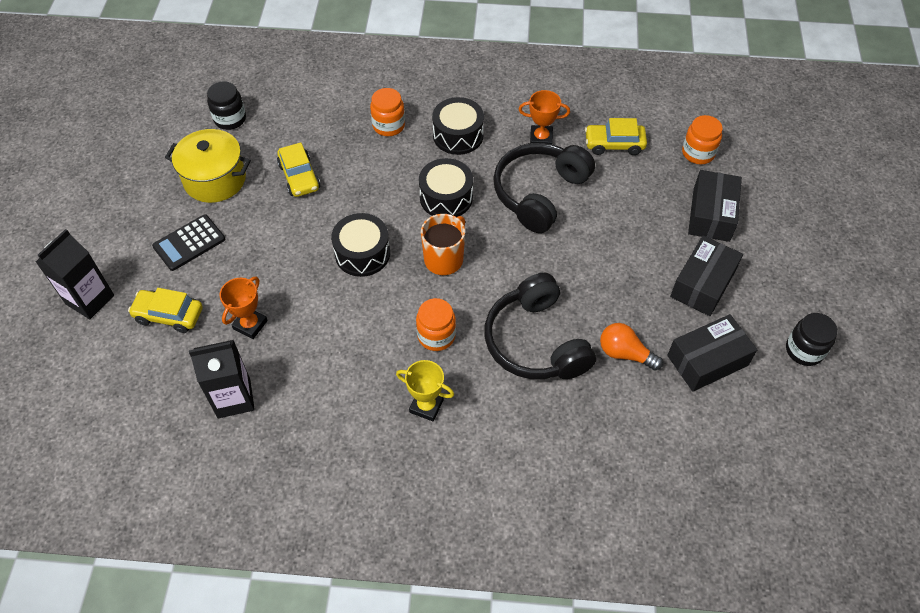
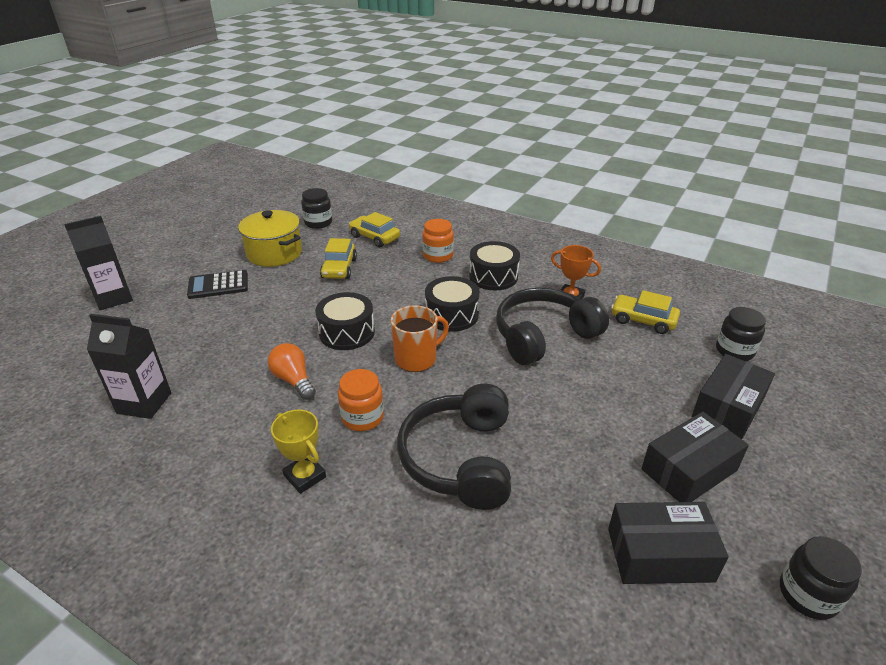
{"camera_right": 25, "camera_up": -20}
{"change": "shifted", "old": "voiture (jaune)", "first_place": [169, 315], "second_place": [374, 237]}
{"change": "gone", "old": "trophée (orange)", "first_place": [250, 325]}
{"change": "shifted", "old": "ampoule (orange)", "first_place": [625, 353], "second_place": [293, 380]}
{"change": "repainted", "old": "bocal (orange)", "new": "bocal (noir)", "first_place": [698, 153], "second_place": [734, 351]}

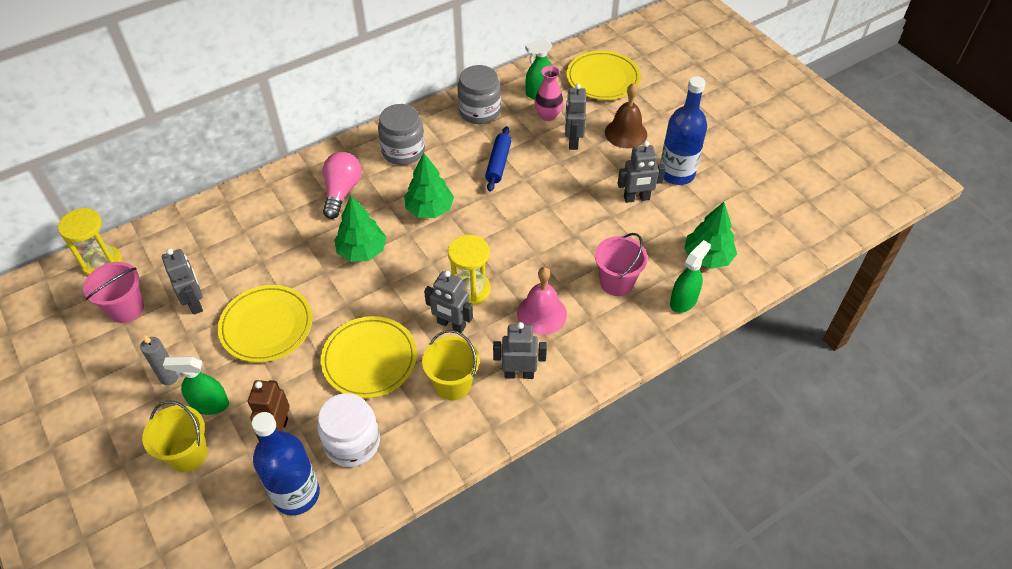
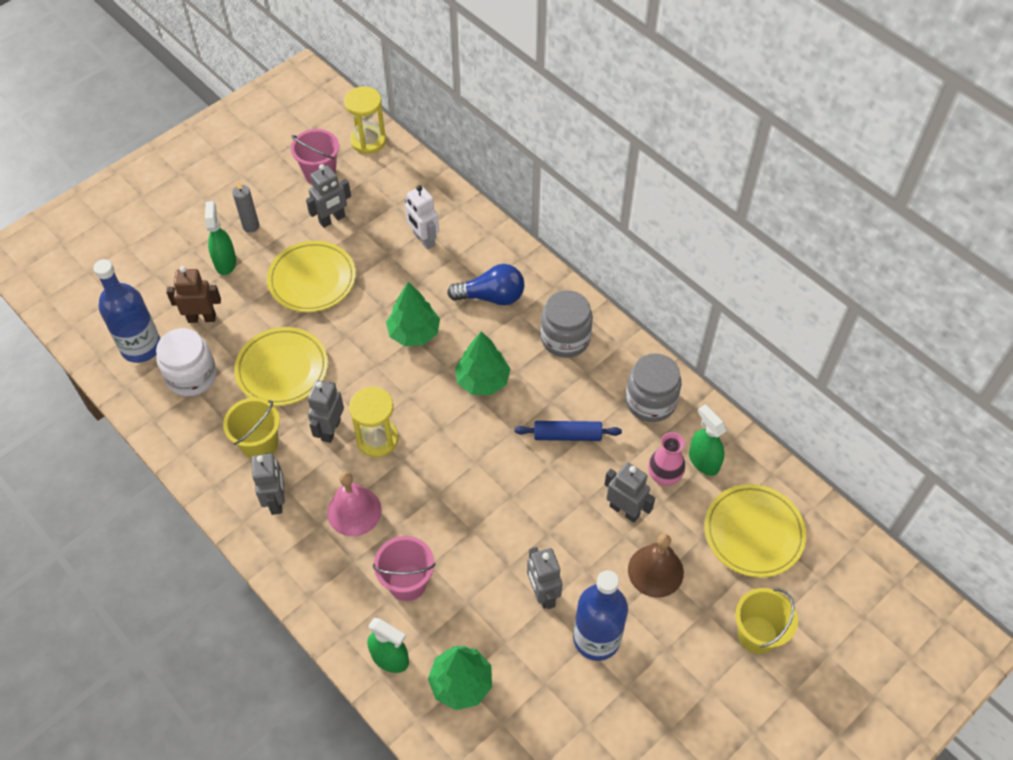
{"camera_right": 80, "camera_up": 5}
{"change": "shifted", "old": "seau (jaune)", "first_place": [188, 454], "second_place": [757, 634]}
{"change": "repainted", "old": "ampoule (rose)", "new": "ampoule (bleu)", "first_place": [342, 192], "second_place": [491, 296]}
{"change": "rotated", "old": "robot (gris)", "first_place": [573, 141], "second_place": [624, 510], "degrees": 45}
{"change": "new", "new": "robot (blanc)", "second_place": [423, 240]}

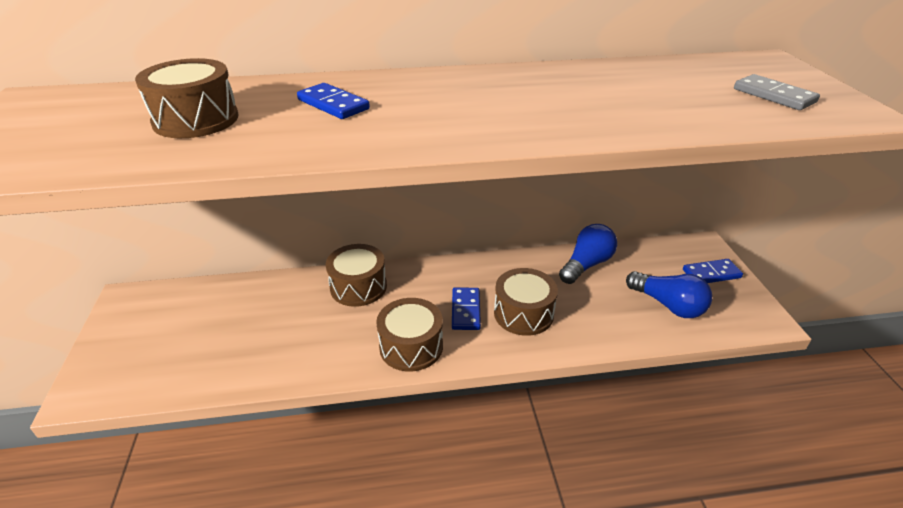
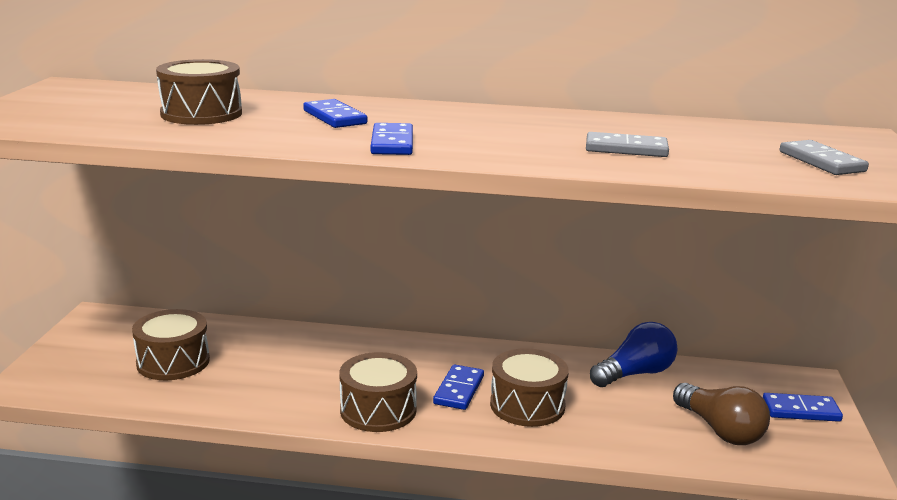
{"camera_right": 15, "camera_up": -15}
{"change": "shifted", "old": "tambour (marron)", "first_place": [358, 287], "second_place": [173, 362]}
{"change": "repainted", "old": "ampoule (bleu)", "new": "ampoule (marron)", "first_place": [668, 305], "second_place": [720, 430]}
{"change": "new", "new": "domino (bleu)", "second_place": [392, 143]}
{"change": "new", "new": "domino (gris)", "second_place": [626, 149]}

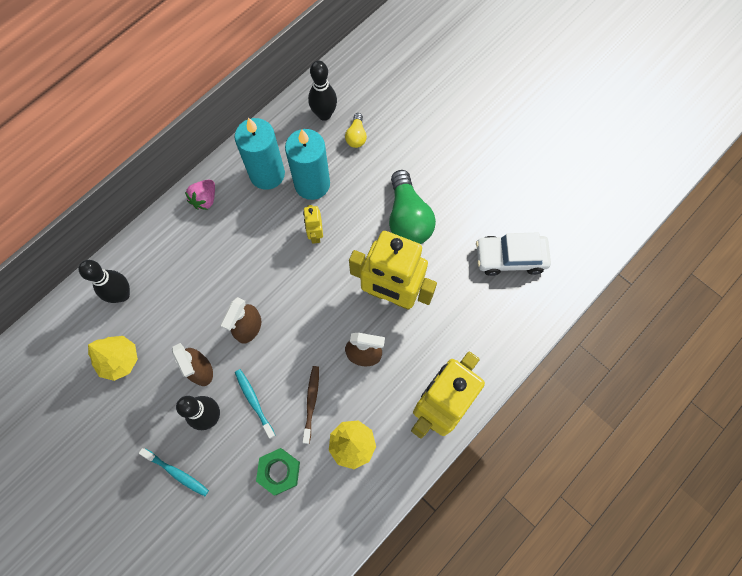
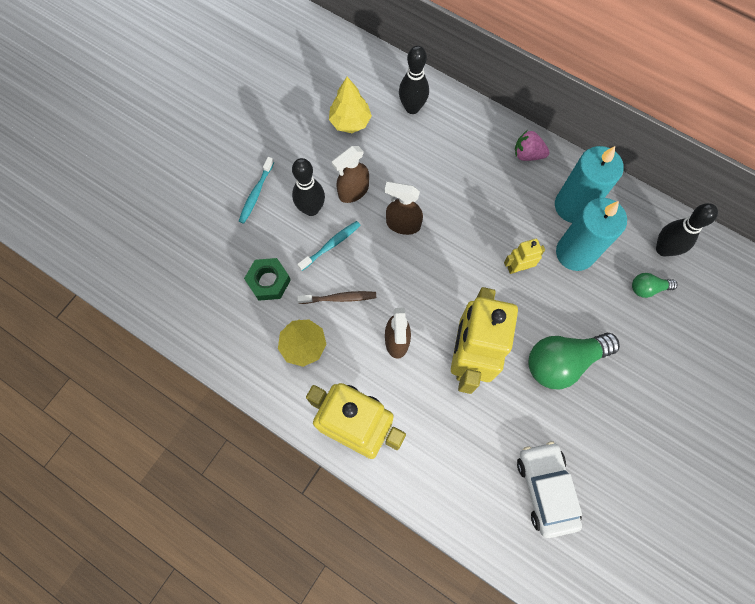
{"camera_right": 80, "camera_up": 0}
{"change": "repainted", "old": "ampoule (jaune)", "new": "ampoule (vert)", "first_place": [356, 136], "second_place": [647, 288]}

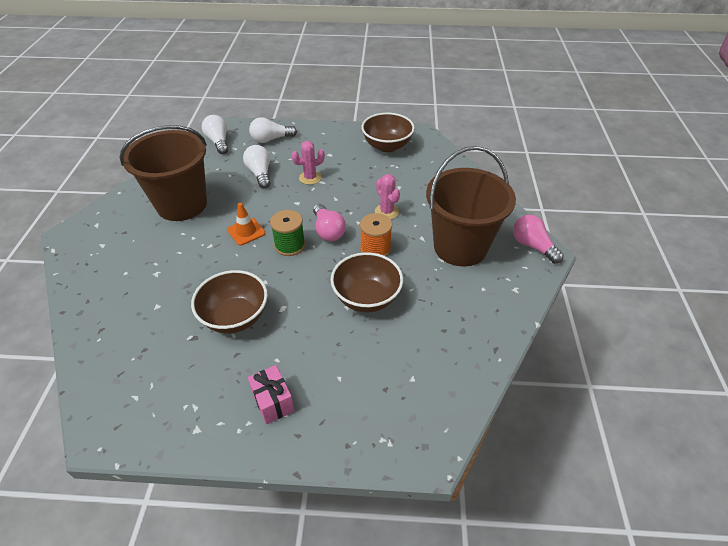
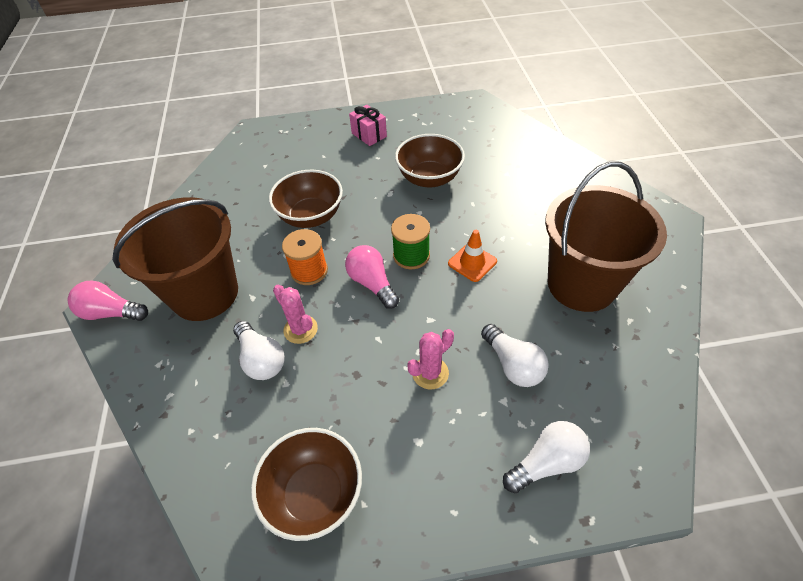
{"camera_right": 170, "camera_up": 5}
{"change": "shifted", "old": "ampoule (blanc)", "first_place": [218, 142], "second_place": [261, 359]}
{"change": "rotated", "old": "ampoule (rose)", "first_place": [532, 246], "second_place": [111, 313], "degrees": 150}

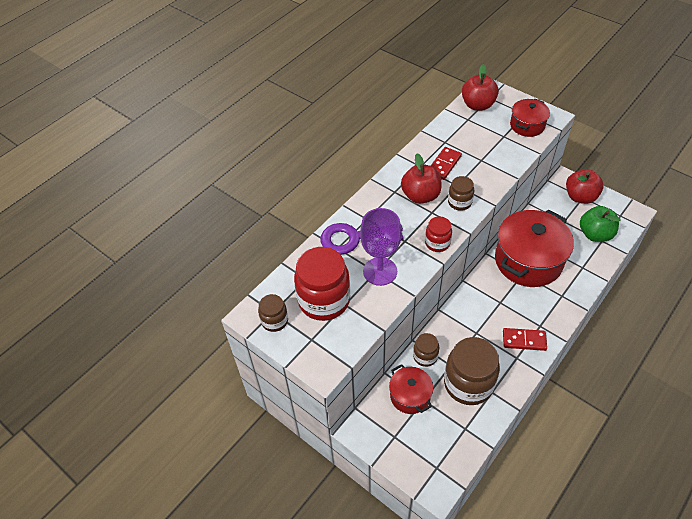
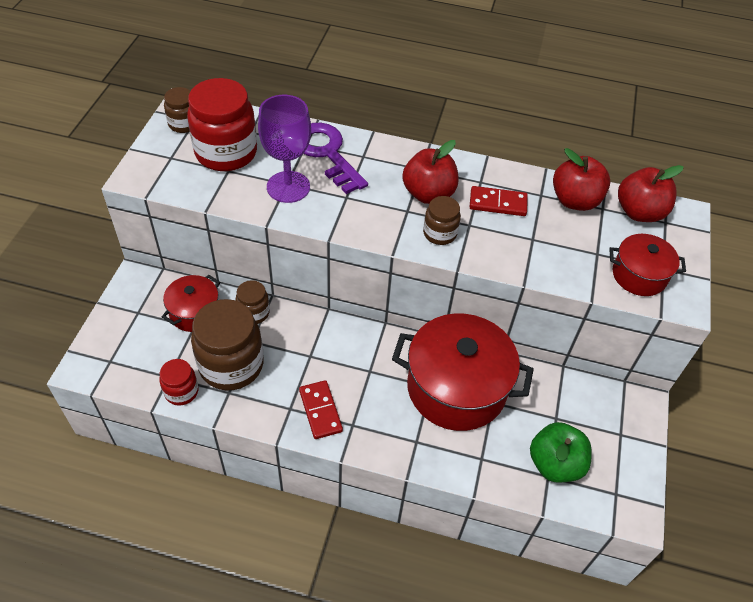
{"camera_right": 60, "camera_up": 0}
{"change": "shifted", "old": "bocal (rouge)", "first_place": [437, 243], "second_place": [181, 391]}
{"change": "shifted", "old": "pomme (rouge)", "first_place": [580, 197], "second_place": [575, 200]}

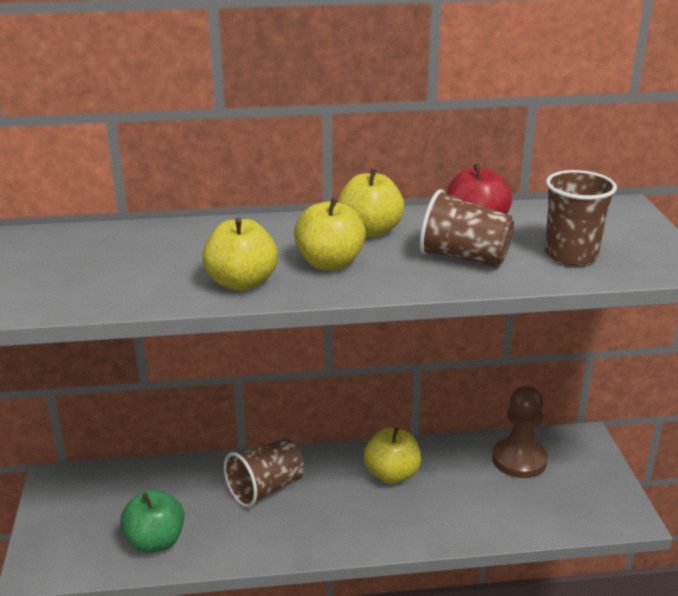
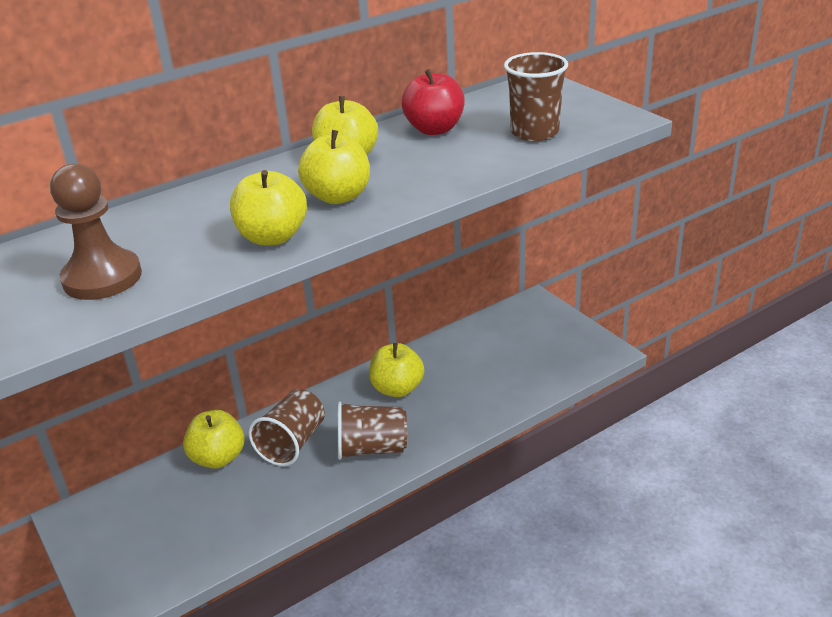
{"camera_right": -25, "camera_up": 5}
{"change": "gone", "old": "pomme (vert)", "first_place": [155, 541]}
{"change": "shifted", "old": "gobelet (marron)", "first_place": [464, 258], "second_place": [372, 448]}
{"change": "shifted", "old": "pion (marron)", "first_place": [519, 460], "second_place": [102, 278]}
{"change": "new", "new": "pomme (jaune)", "second_place": [218, 458]}

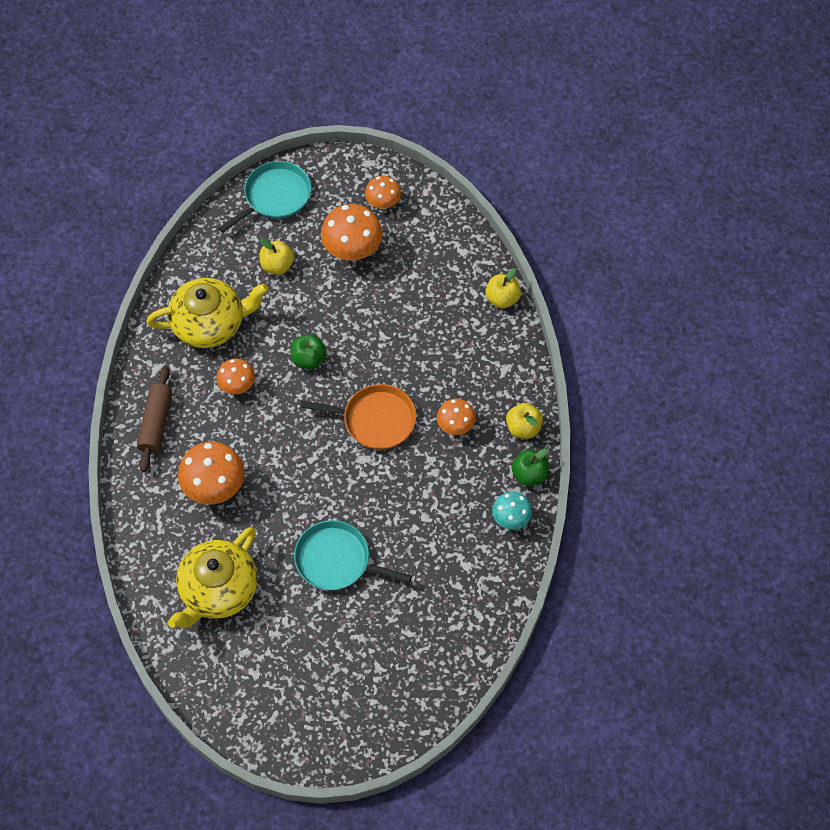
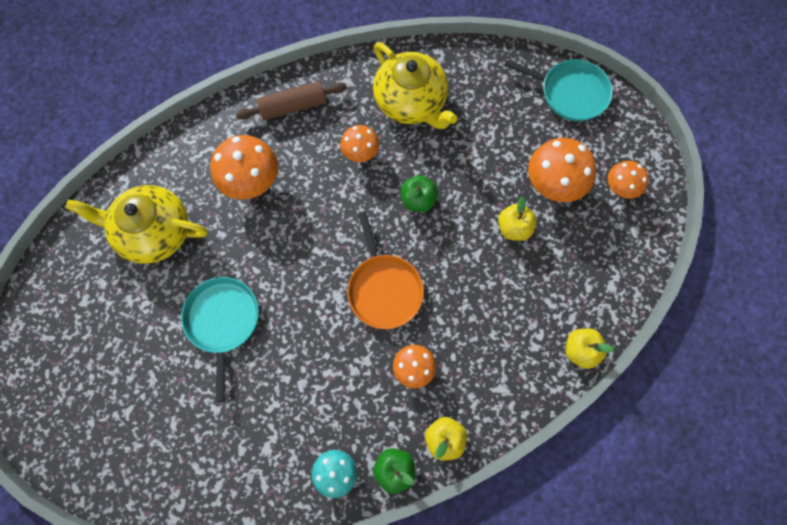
{"camera_right": 65, "camera_up": 10}
{"change": "shifted", "old": "pomme (jaune)", "first_place": [277, 265], "second_place": [514, 228]}

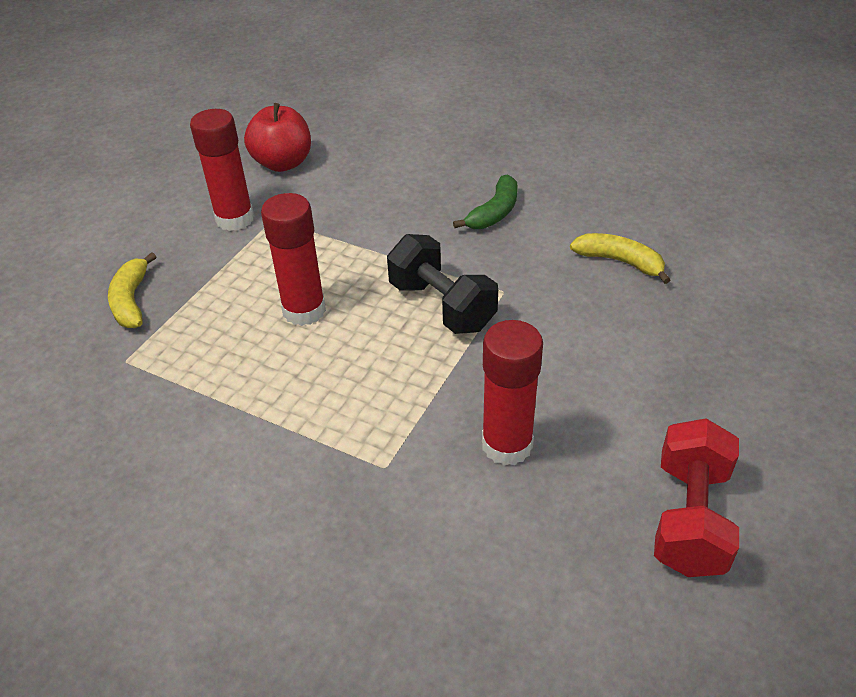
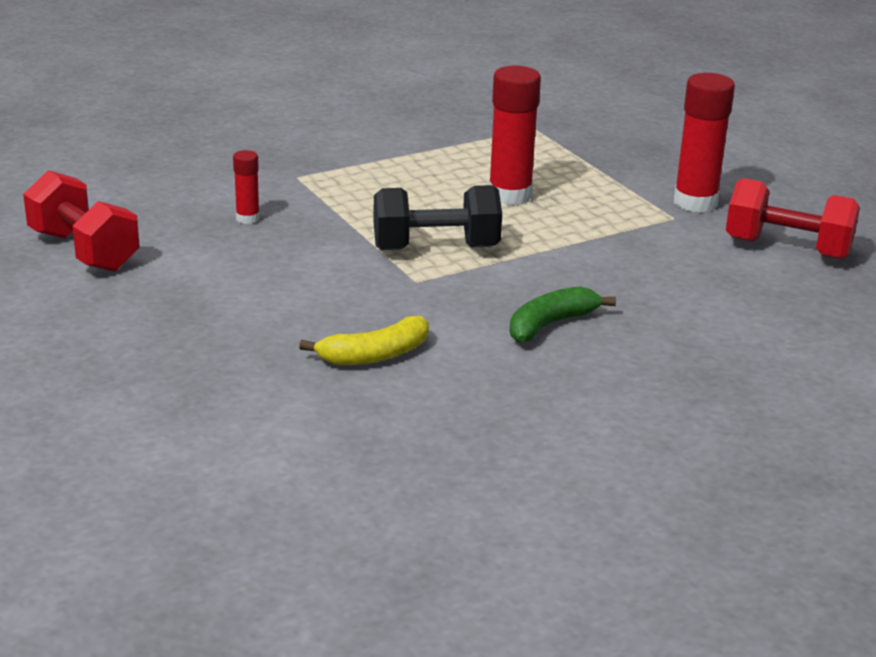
{"camera_right": 120, "camera_up": -15}
{"change": "gone", "old": "banane (jaune)", "first_place": [131, 301]}
{"change": "swapped", "old": "pomme (rouge)", "new": "haltère (rouge)", "first_place": [283, 163], "second_place": [787, 249]}
{"change": "rotated", "old": "banane (vert)", "first_place": [494, 212], "second_place": [550, 324], "degrees": 75}
{"change": "scaled", "old": "bâton de colle (rouge)", "first_place": [507, 445], "second_place": [247, 218], "factor": 0.51}

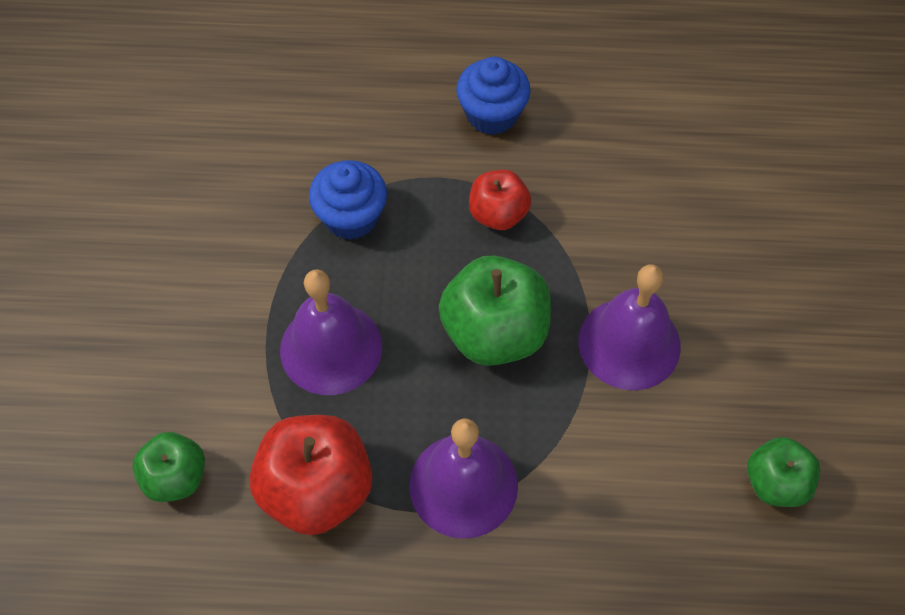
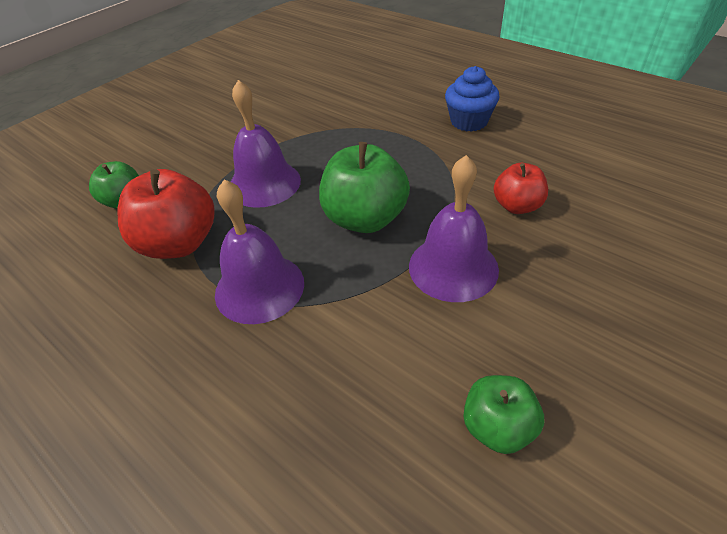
{"camera_right": 40, "camera_up": -15}
{"change": "gone", "old": "muffin (bleu)", "first_place": [351, 217]}
{"change": "shifted", "old": "pomme (rouge)", "first_place": [498, 214], "second_place": [517, 206]}

